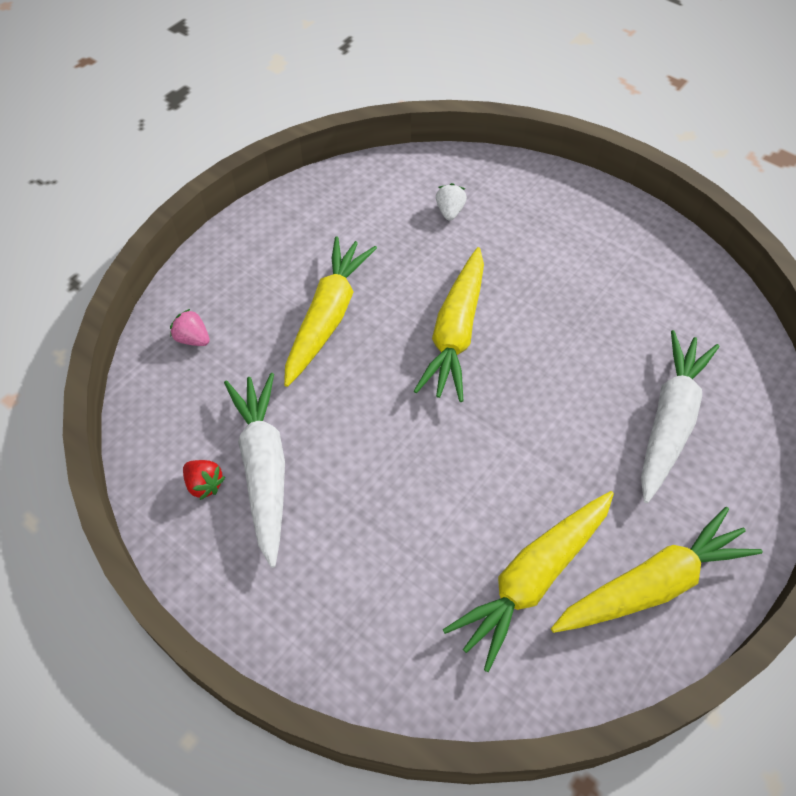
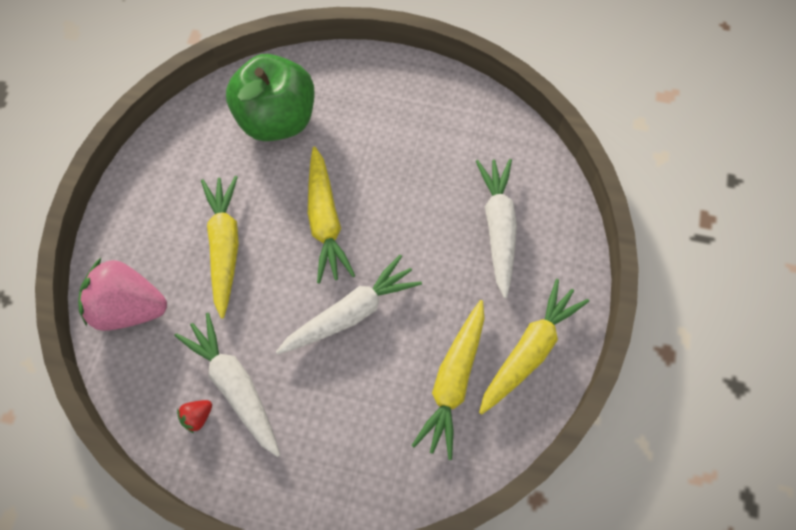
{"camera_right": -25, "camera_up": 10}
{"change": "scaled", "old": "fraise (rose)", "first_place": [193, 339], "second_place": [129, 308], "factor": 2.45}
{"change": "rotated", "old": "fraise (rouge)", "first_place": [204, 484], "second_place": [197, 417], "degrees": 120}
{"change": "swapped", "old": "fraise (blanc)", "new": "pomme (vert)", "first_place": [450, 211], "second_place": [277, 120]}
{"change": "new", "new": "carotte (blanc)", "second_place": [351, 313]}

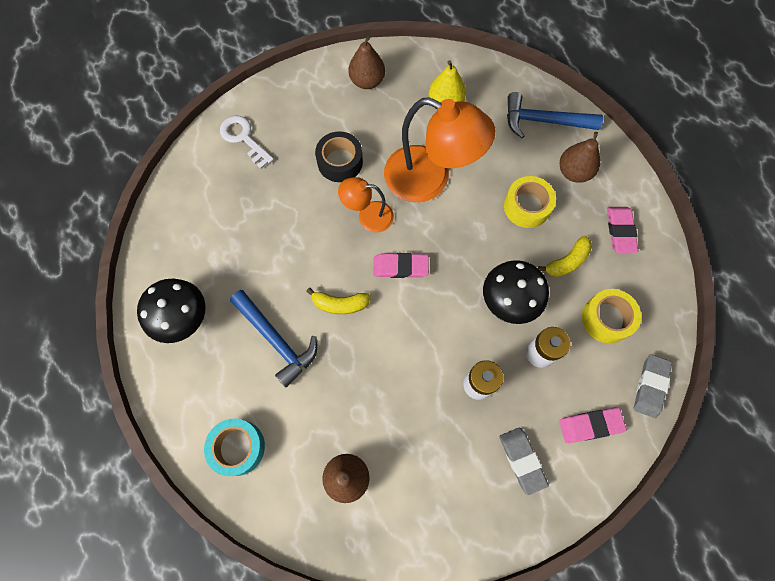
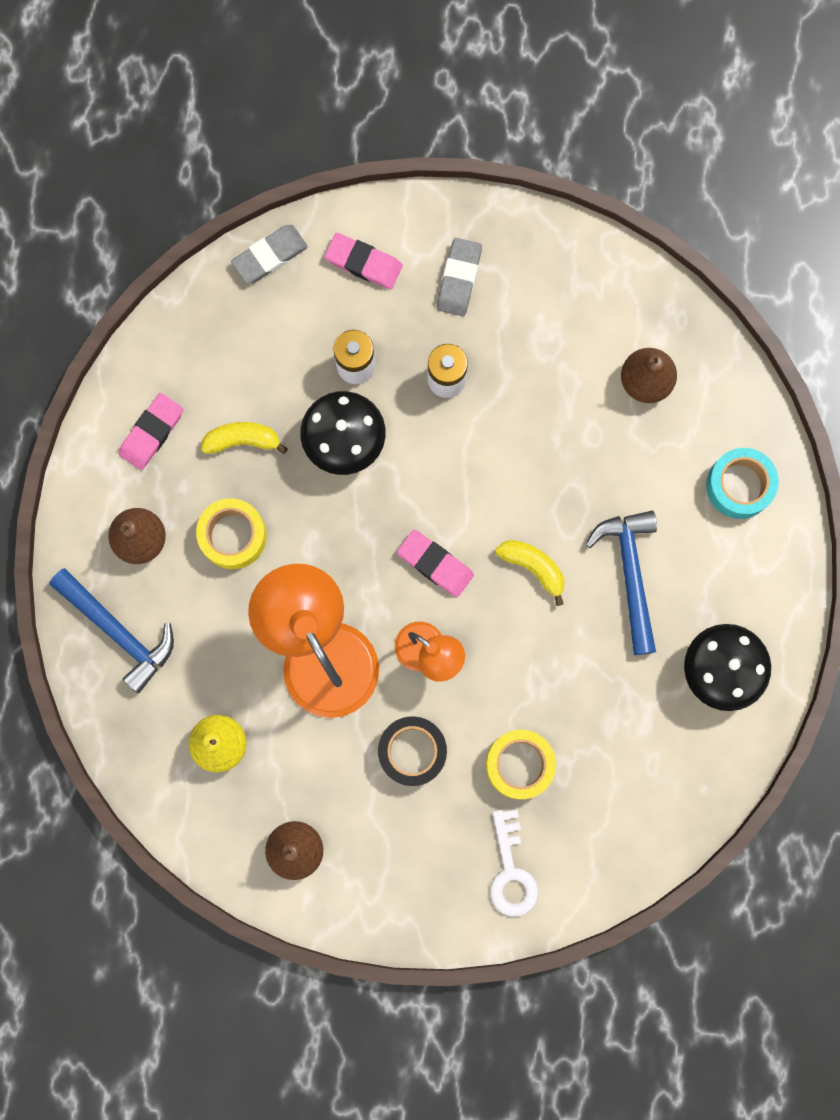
{"camera_right": -145, "camera_up": 10}
{"change": "shifted", "old": "ruban adhésif (jaune)", "first_place": [606, 319], "second_place": [519, 764]}

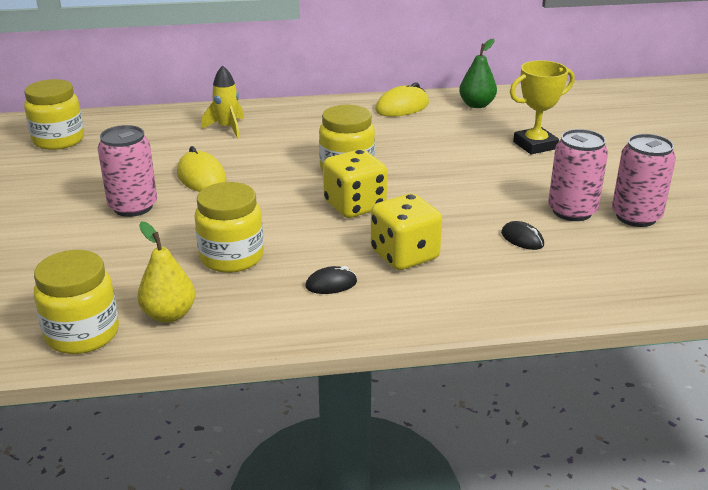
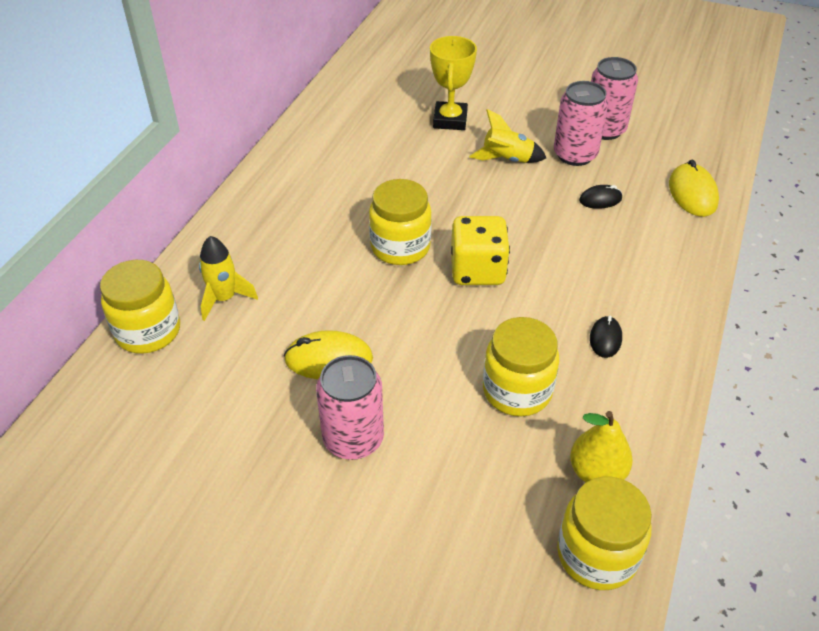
{"camera_right": -60, "camera_up": 15}
{"change": "shifted", "old": "bocal (jaune)", "first_place": [58, 140], "second_place": [148, 331]}
{"change": "gone", "old": "dé (jaune)", "first_place": [404, 255]}
{"change": "shifted", "old": "souris (jaune)", "first_place": [402, 107], "second_place": [692, 193]}
{"change": "gone", "old": "poire (vert)", "first_place": [476, 105]}
{"change": "new", "new": "fusée (jaune)", "second_place": [507, 160]}

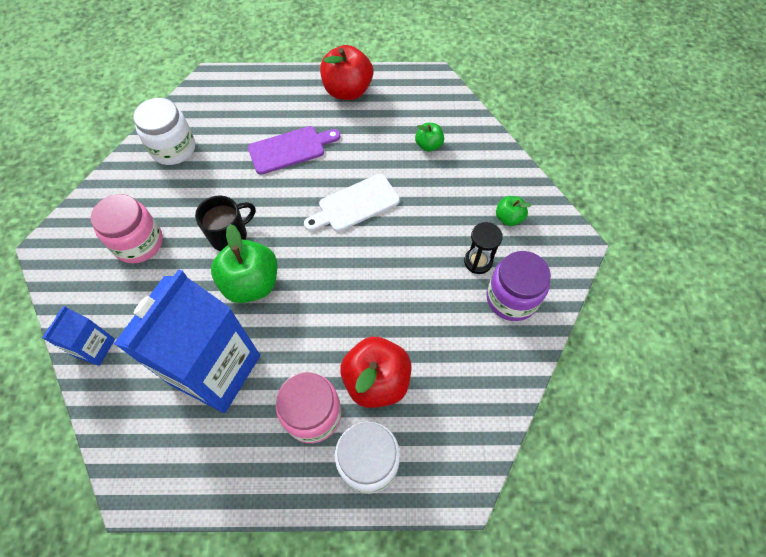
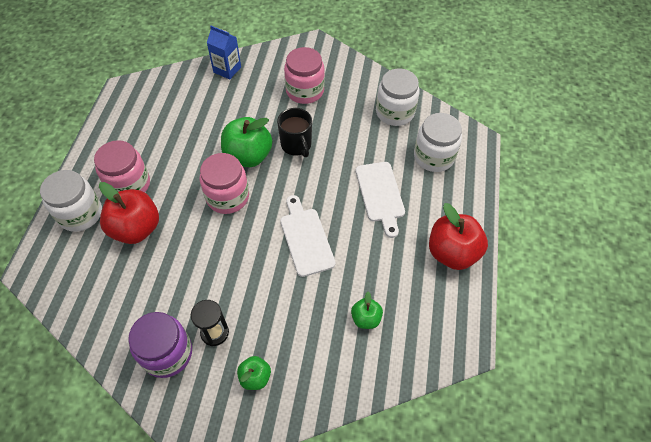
{"camera_right": 100, "camera_up": -5}
{"change": "gone", "old": "brique de lait (bleu)", "first_place": [215, 369]}
{"change": "repainted", "old": "planche à découper (violet)", "new": "planche à découper (blanc)", "first_place": [290, 149], "second_place": [380, 194]}
{"change": "new", "new": "bocal (rose)", "second_place": [227, 197]}
{"change": "new", "new": "bocal (blanc)", "second_place": [433, 157]}

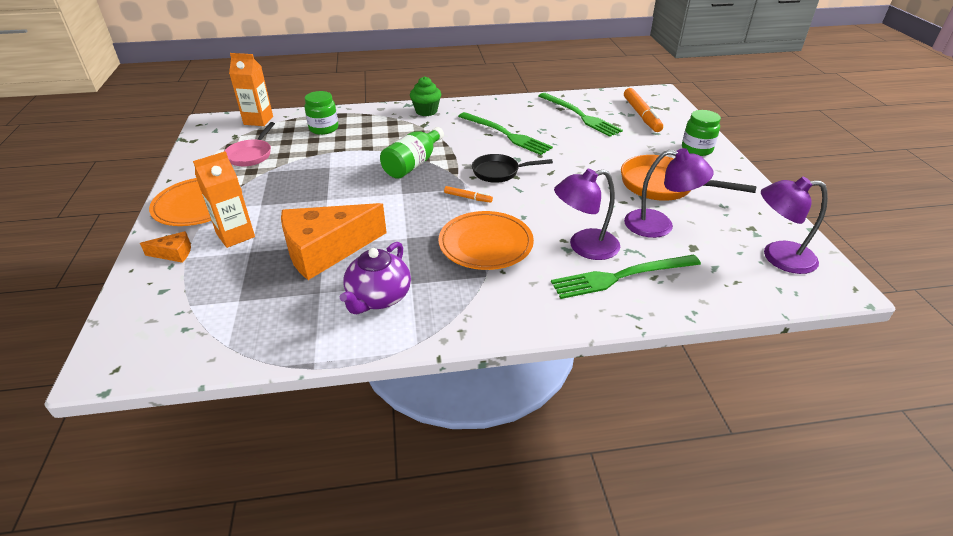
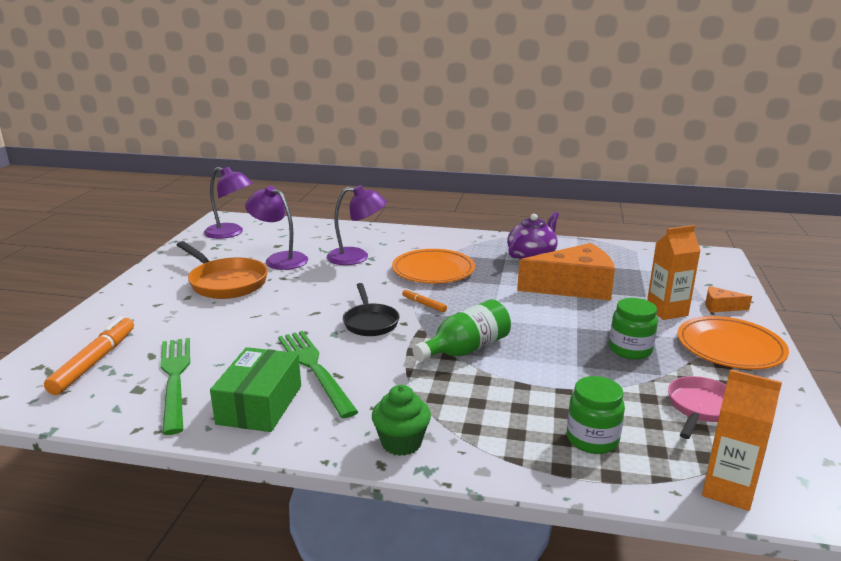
{"camera_right": -160, "camera_up": -15}
{"change": "rotated", "old": "poêle (noir)", "first_place": [499, 172], "second_place": [370, 322], "degrees": 60}
{"change": "gone", "old": "fourchette (vert)", "first_place": [621, 276]}
{"change": "shifted", "old": "bocal (vert)", "first_place": [696, 149], "second_place": [630, 350]}
{"change": "new", "new": "boîte (vert)", "second_place": [259, 404]}

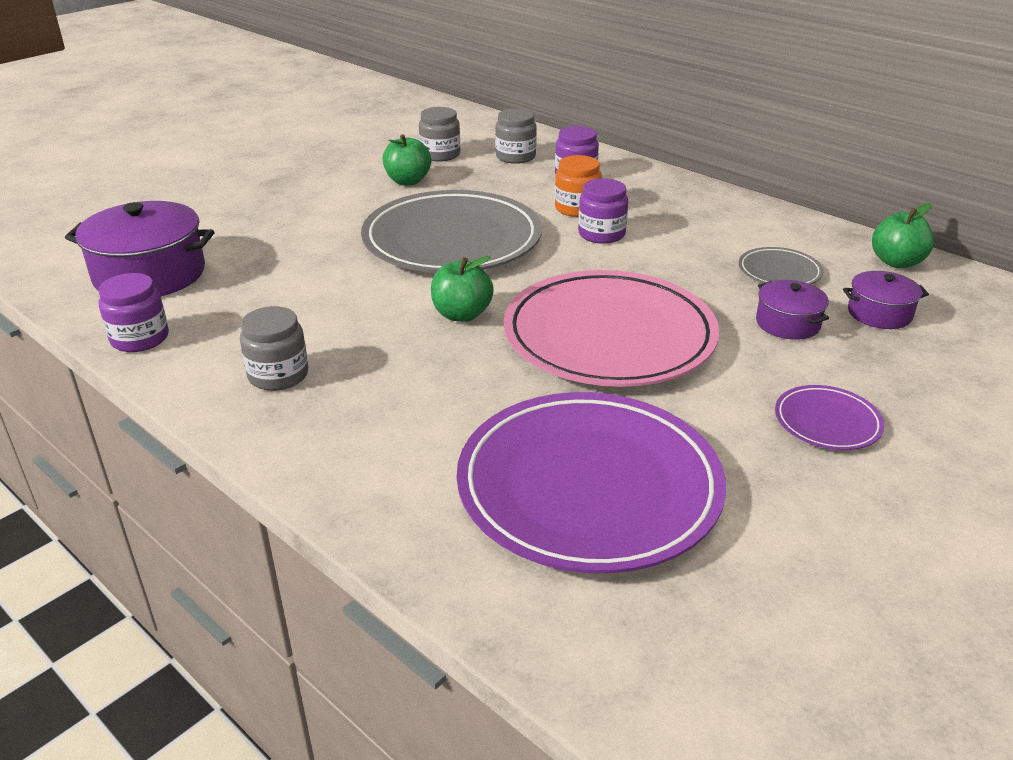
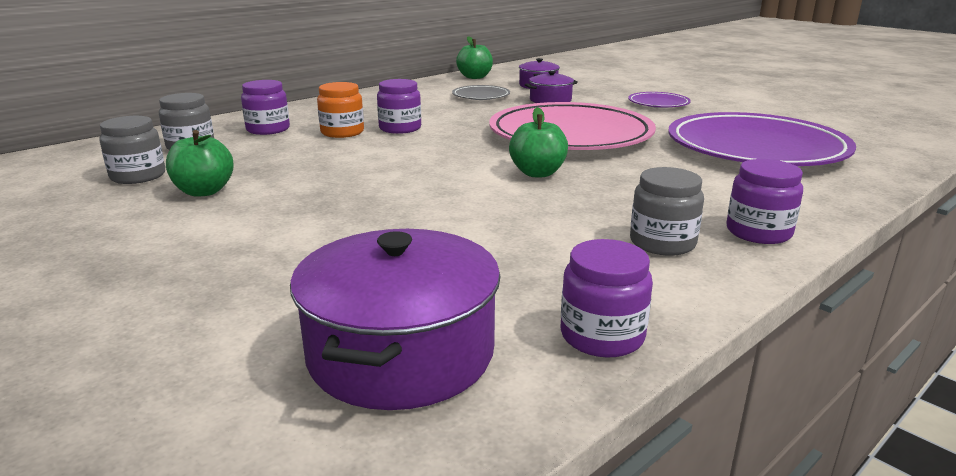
{"camera_right": -85, "camera_up": -10}
{"change": "gone", "old": "assiette (gris)", "first_place": [452, 240]}
{"change": "new", "new": "bocal (violet)", "second_place": [758, 232]}

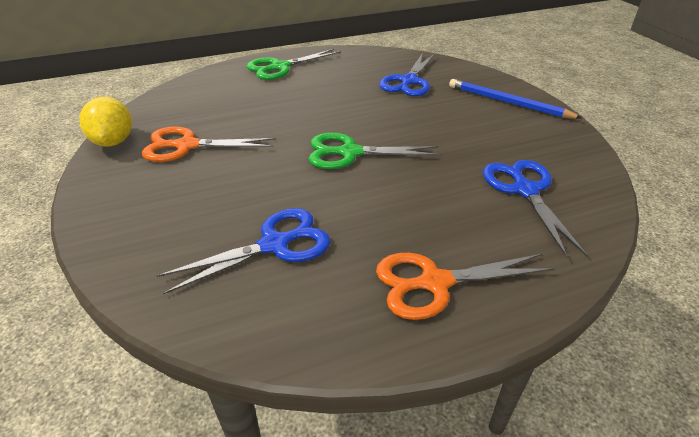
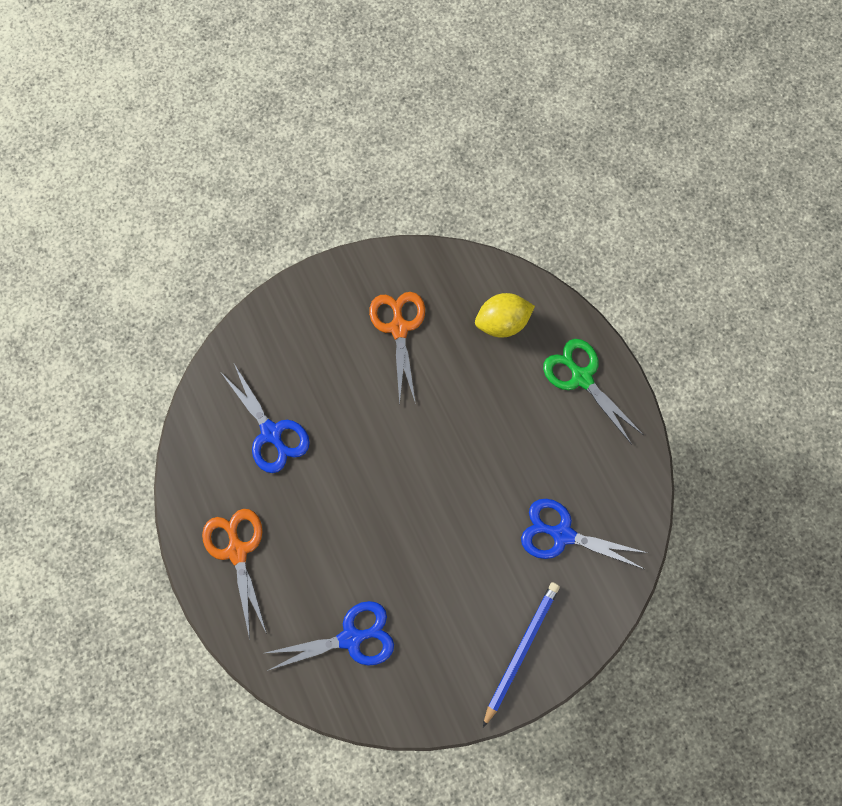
{"camera_right": 85, "camera_up": 35}
{"change": "shifted", "old": "citron (jaune)", "first_place": [113, 141], "second_place": [502, 322]}
{"change": "gone", "old": "ciseaux (vert)", "first_place": [350, 153]}

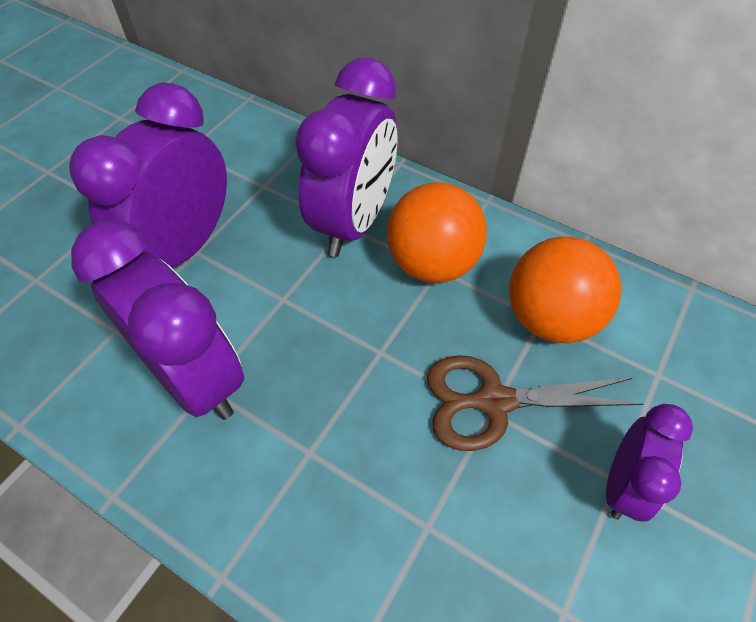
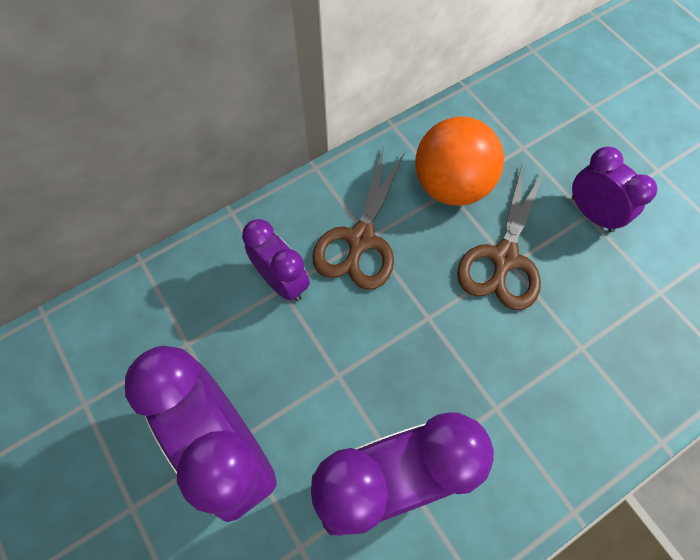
{"camera_right": -65, "camera_up": 10}
{"change": "scaled", "old": "réveil (violet)", "first_place": [353, 222], "second_place": [282, 281], "factor": 0.56}
{"change": "swapped", "old": "balle (orange)", "new": "ciseaux (marron)", "first_place": [432, 264], "second_place": [360, 240]}

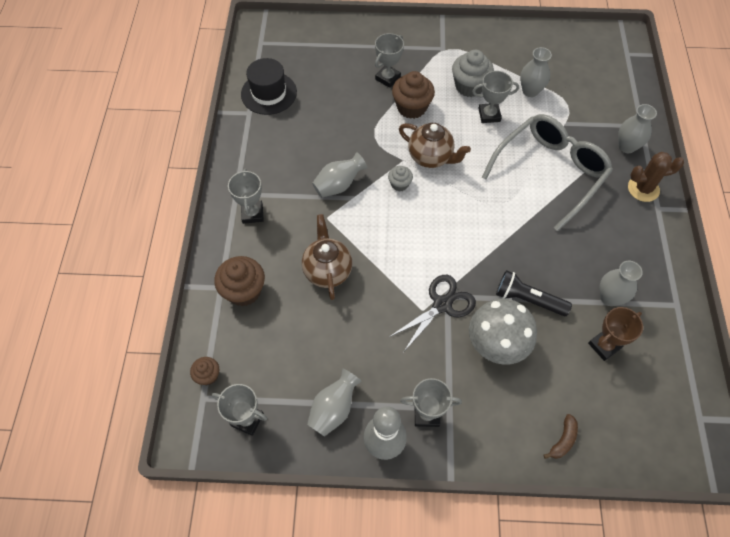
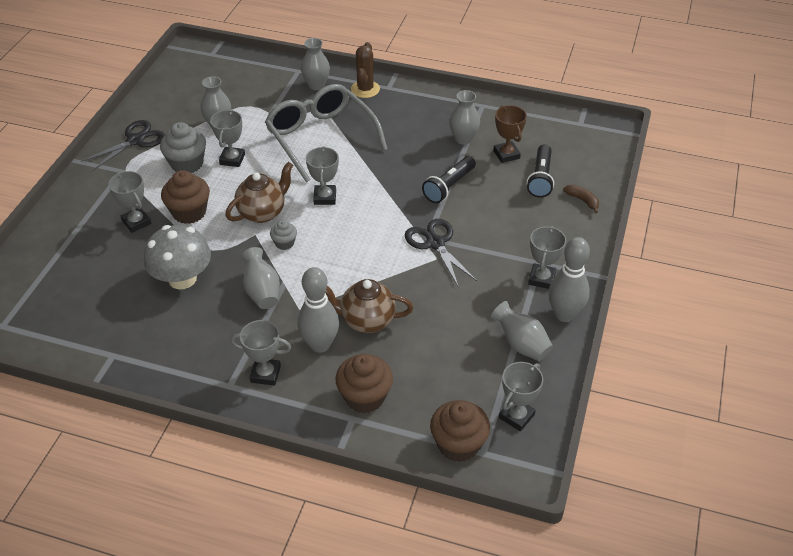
{"camera_right": -75, "camera_up": -15}
{"change": "scaled", "old": "muffin (marron)", "first_place": [208, 375], "second_place": [458, 444], "factor": 1.81}
{"change": "gone", "old": "chapeau (noir)", "first_place": [269, 93]}
{"change": "shifted", "old": "champignon (gris)", "first_place": [496, 344], "second_place": [182, 278]}
{"change": "new", "new": "ciseaux (noir)", "second_place": [135, 140]}
{"change": "new", "new": "quille (gris)", "second_place": [320, 344]}
{"change": "new", "new": "trophée (gris)", "second_place": [325, 197]}
{"change": "new", "new": "lampe de poche (noir)", "second_place": [540, 178]}

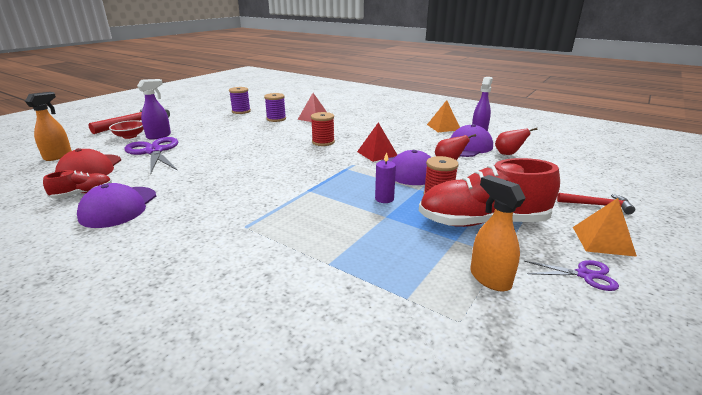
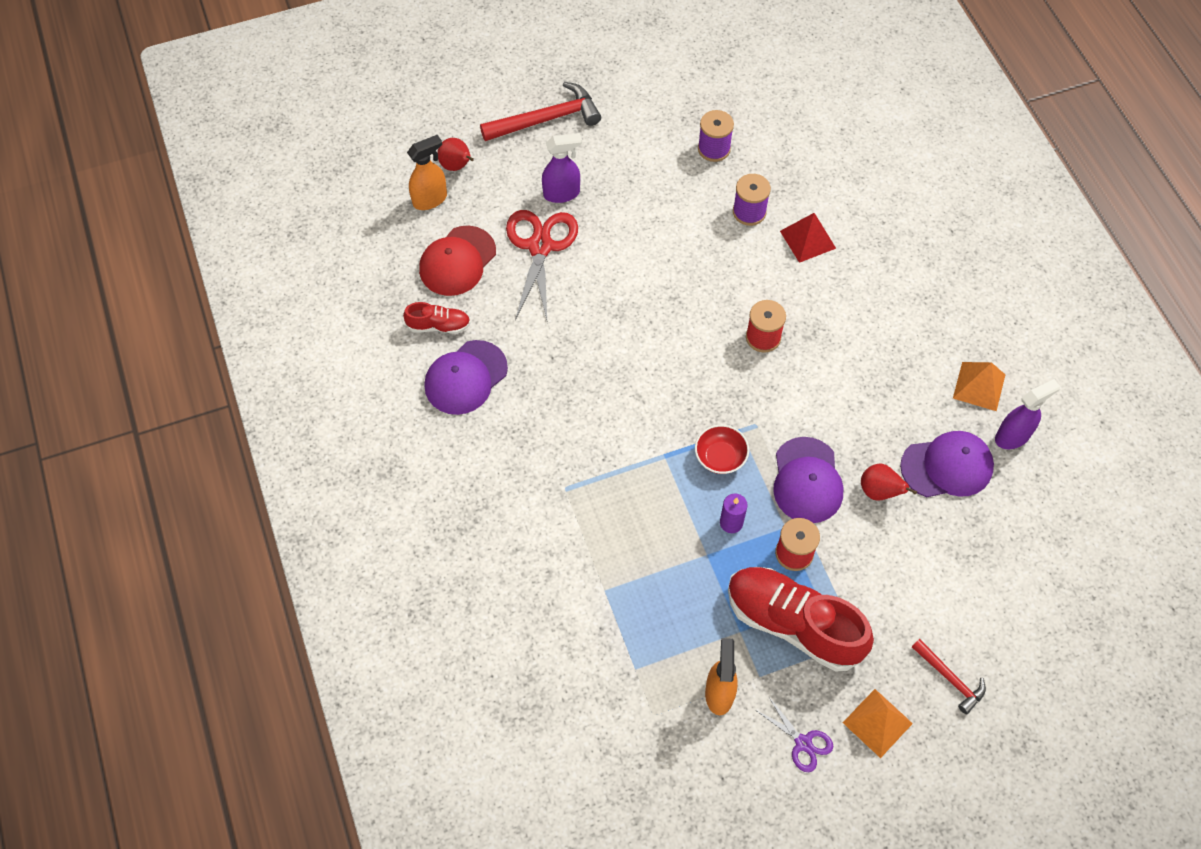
{"camera_right": 35, "camera_up": 35}
{"change": "shifted", "old": "bol (rouge)", "first_place": [129, 136], "second_place": [720, 457]}
{"change": "repainted", "old": "ciseaux (violet)", "new": "ciseaux (rouge)", "first_place": [154, 151], "second_place": [540, 246]}
{"change": "gone", "old": "pyramide (rouge)", "first_place": [377, 153]}
{"change": "shifted", "old": "poire (rouge)", "first_place": [508, 154], "second_place": [457, 166]}

